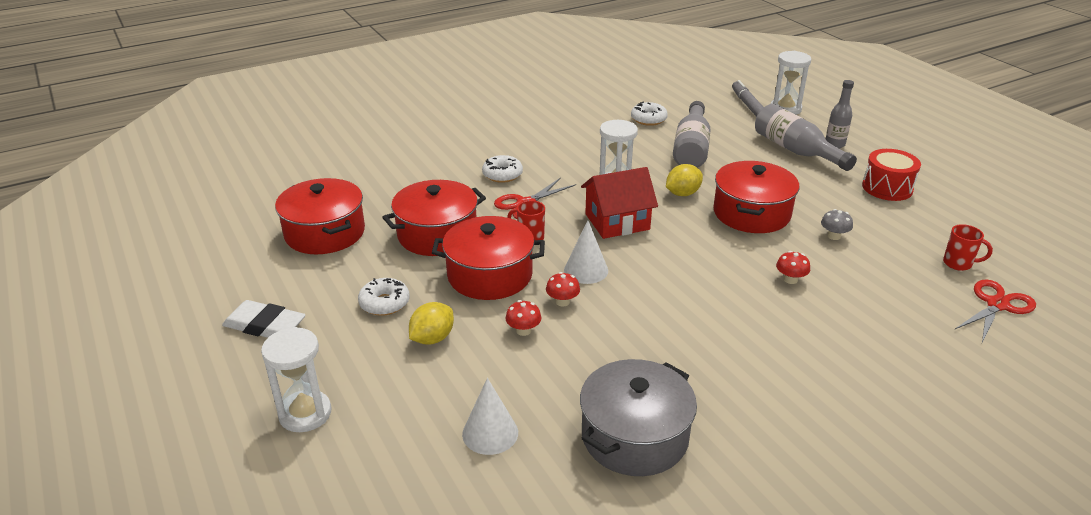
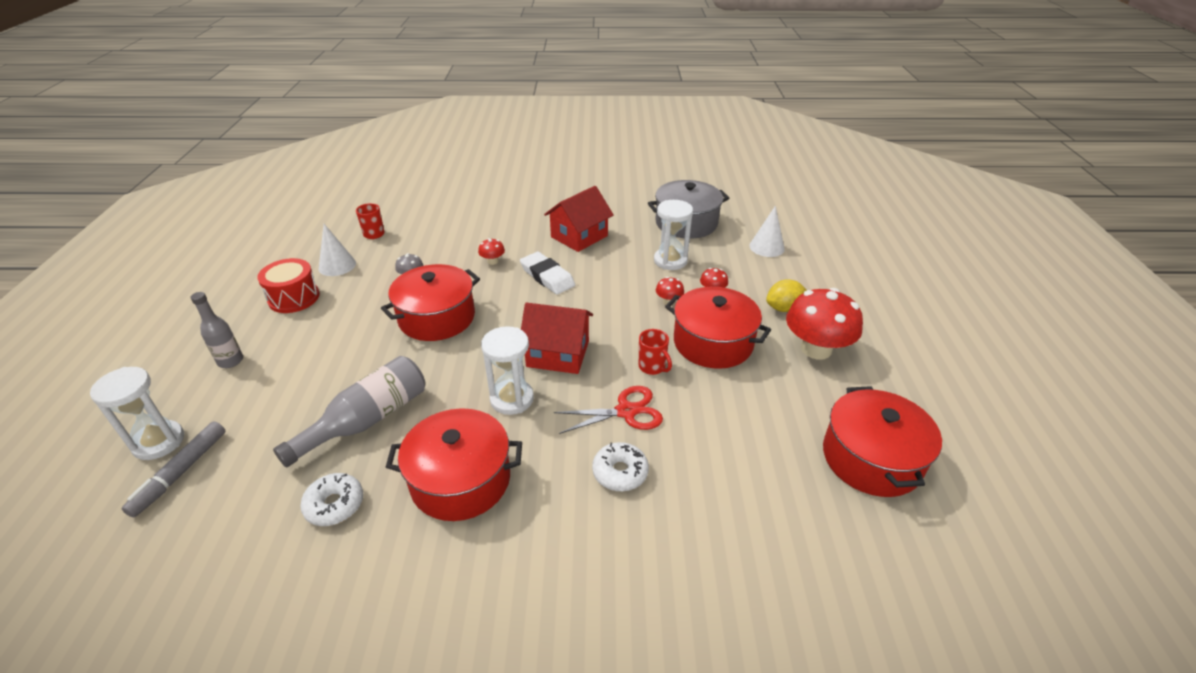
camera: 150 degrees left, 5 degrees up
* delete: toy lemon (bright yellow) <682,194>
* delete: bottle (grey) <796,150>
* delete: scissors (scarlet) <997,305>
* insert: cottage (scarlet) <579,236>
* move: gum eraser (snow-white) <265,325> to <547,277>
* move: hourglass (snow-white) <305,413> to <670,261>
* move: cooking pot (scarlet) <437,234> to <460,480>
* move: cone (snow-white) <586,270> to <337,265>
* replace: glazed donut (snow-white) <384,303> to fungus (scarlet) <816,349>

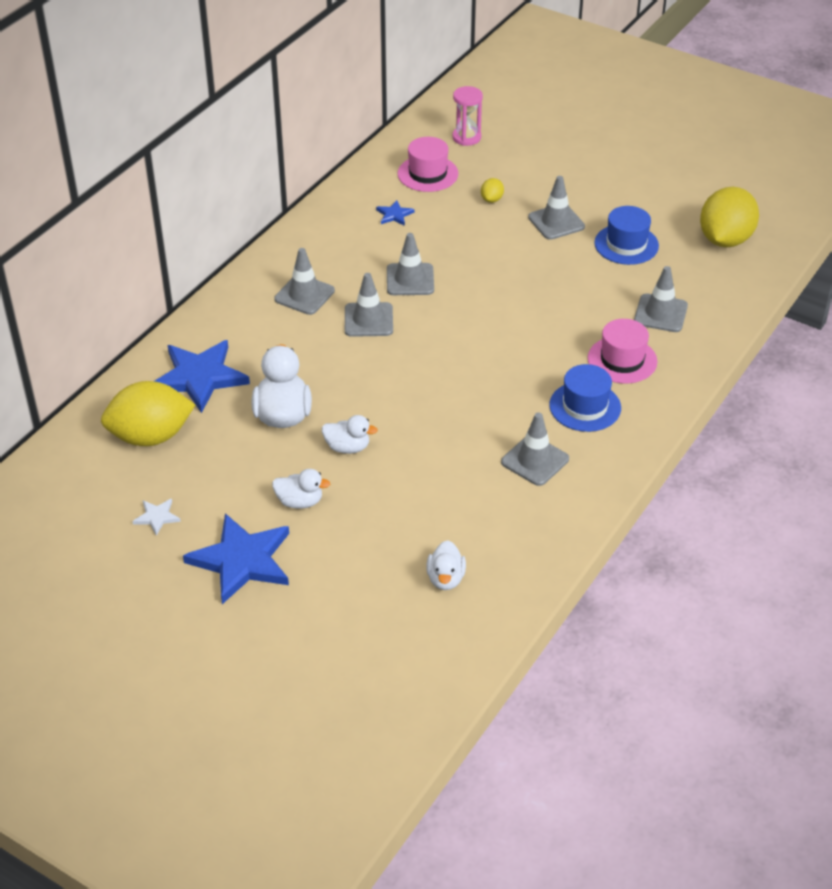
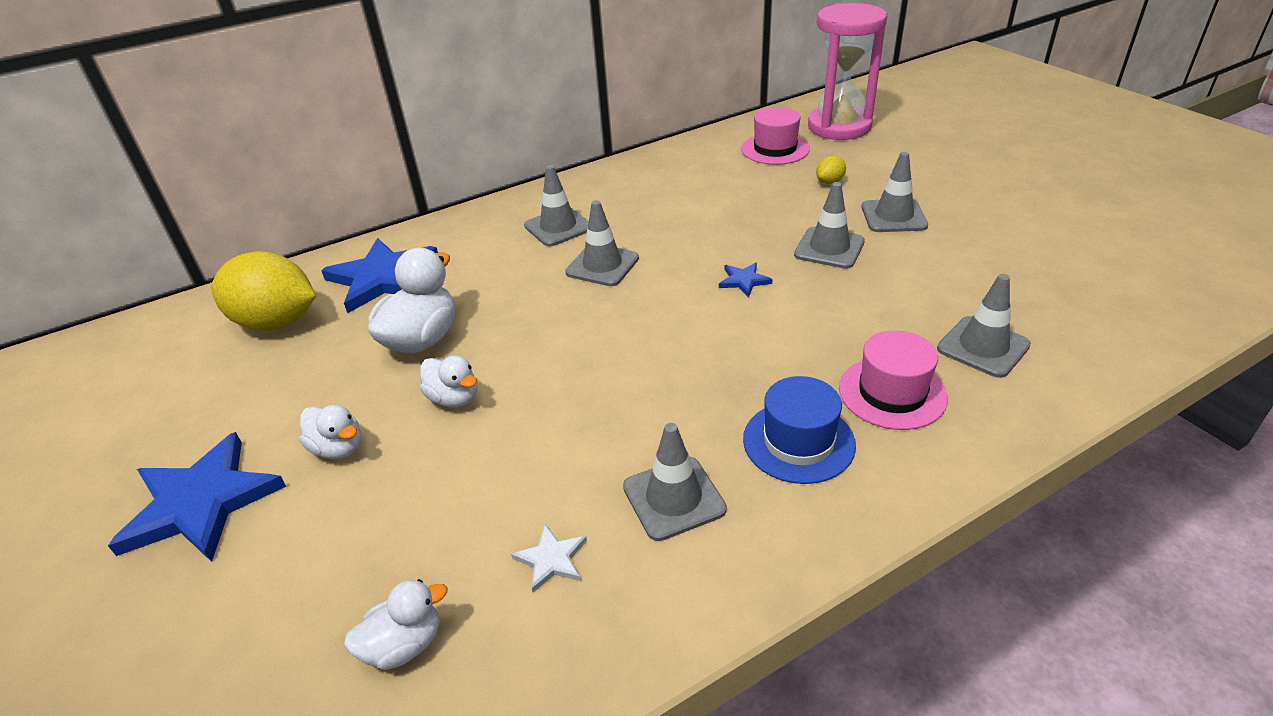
camera: 30 degrees right, 5 degrees down
* delete: top hat (cobalt) <626,244>
* delete: toy lemon (bright yellow) <725,239>
* move: star shape (snow-white) <157,517> to <551,559>
* move: star shape (cobalt) <394,215> to <744,281>
* move: safety cone (grey) <410,280> to <829,248>
* rotate: duck (snow-white) <445,578> = <404,645> 150 degrees counterclockwise
* resize: hourglass (rose-pink) <466,137> = <839,127> x1.95

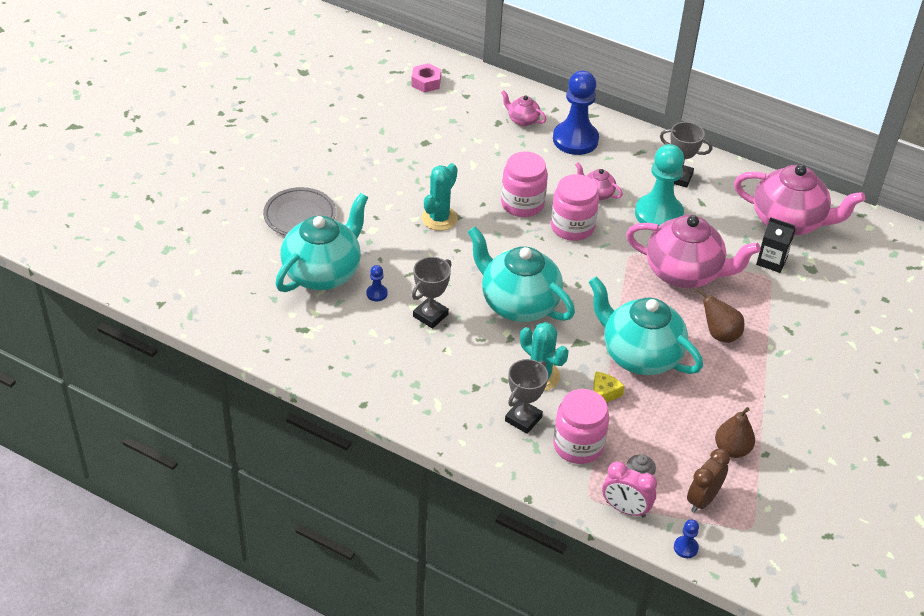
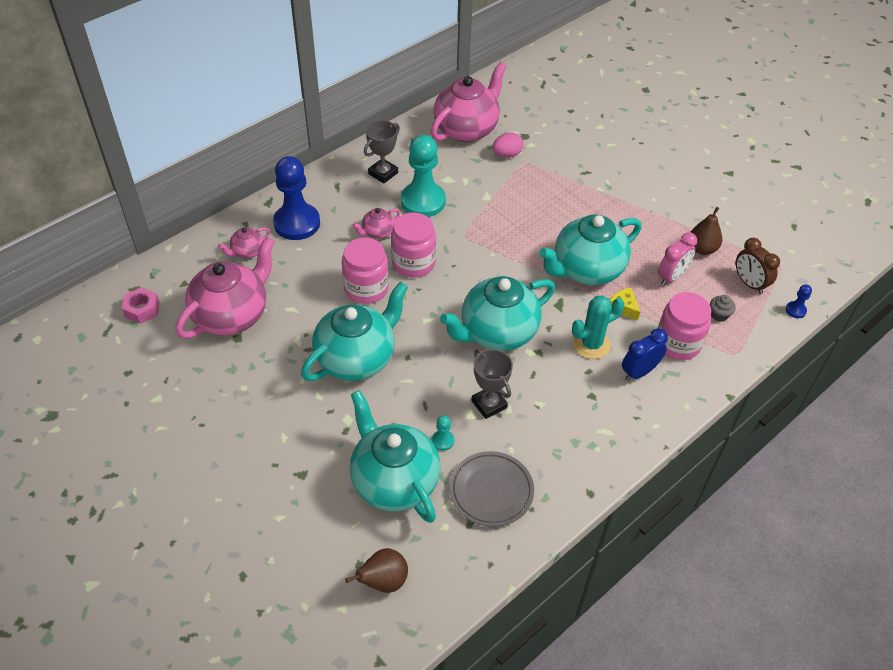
camera: 70 degrees left, 5 degrees up
* move: dinner plate (grey) <299,216> to <491,491>
* move: bedside clock (rose-pink) <625,509> to <672,277>
* move: china teapot (rose-pink) <684,273> to <232,315>
* move: toy pear (brown) <719,334> to <383,581>
* replace: prickly plant (aqua) <439,218> to china teapot (aqua) <357,358>
* replace: award cup (grey) <523,419> to bedside clock (cobalt) <639,372>
* replace: carton (black) <771,261> to egg shape (rose-pink) <507,154>
* recolor: pawn (cobalt) <376,293> to pawn (aqua) <443,441>

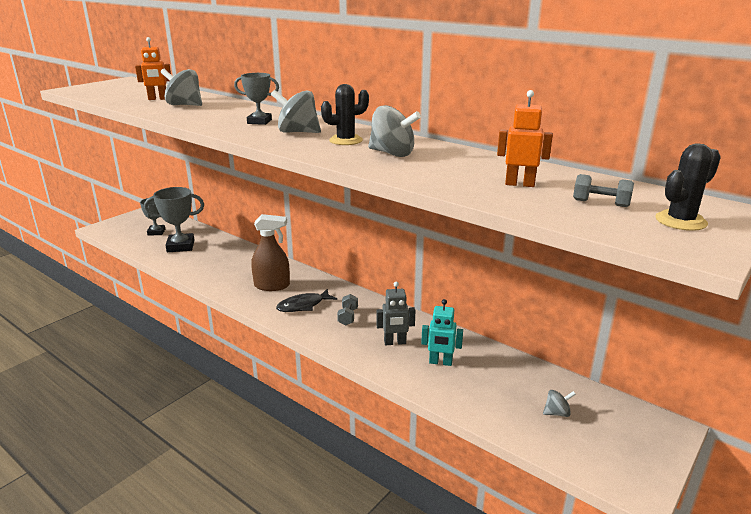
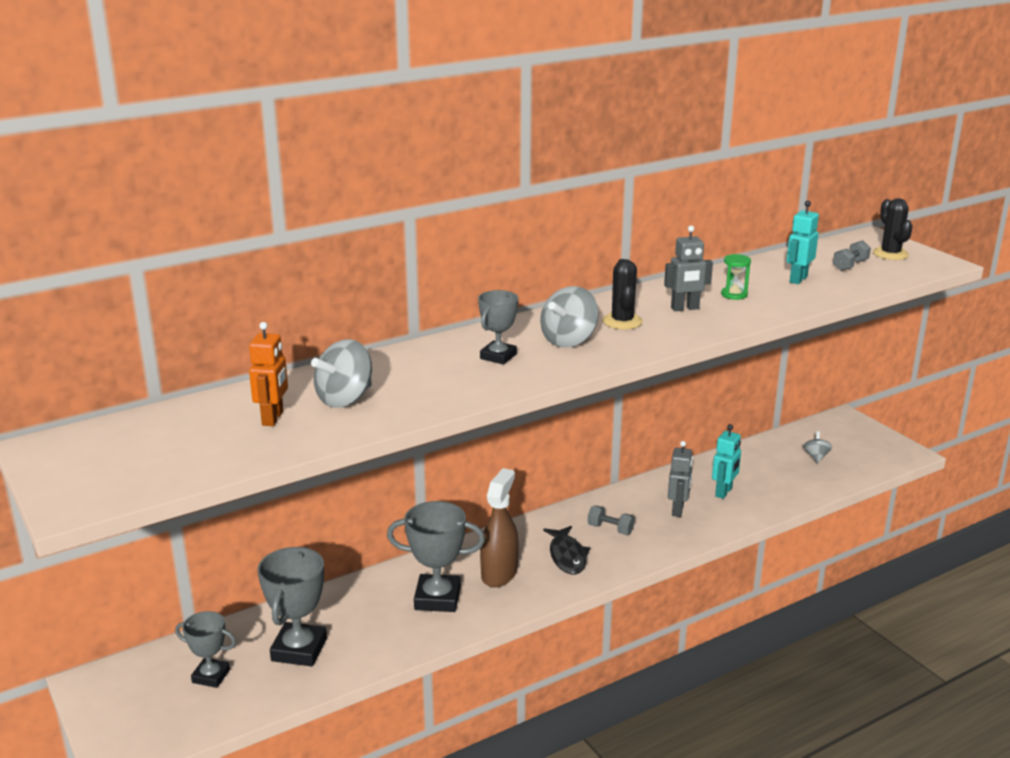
camera: 70 degrees left, 0 degrees up
* insert: award cup (grey) <437,598>
* insert: hourglass (emerald) <734,294>
* replace: spinning top (grey) <392,153> to toy robot (grey) <685,308>
* recolor: toy robot (orange-coloured) <519,184> to toy robot (aqua) <798,279>

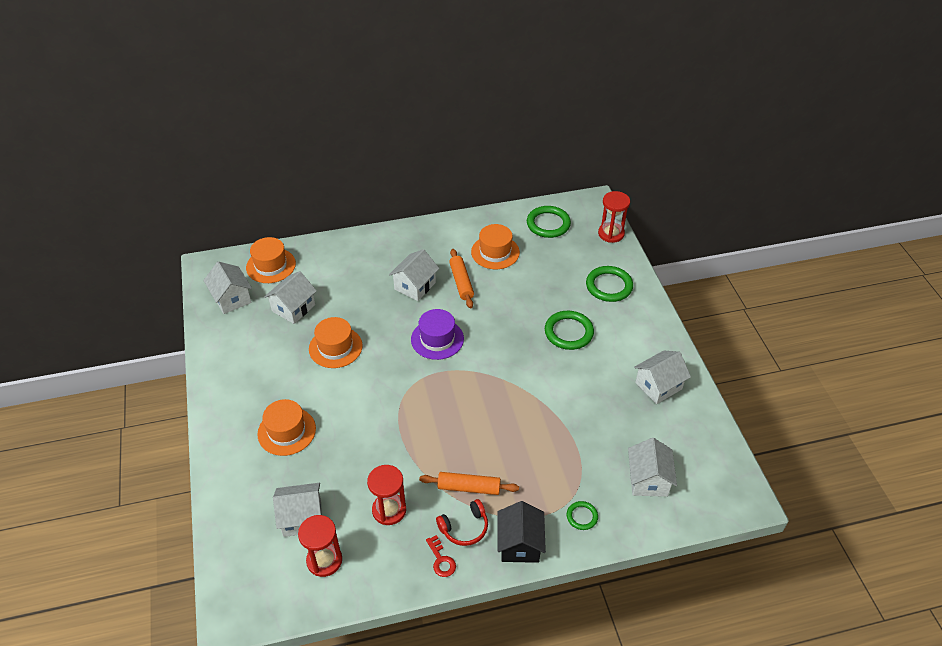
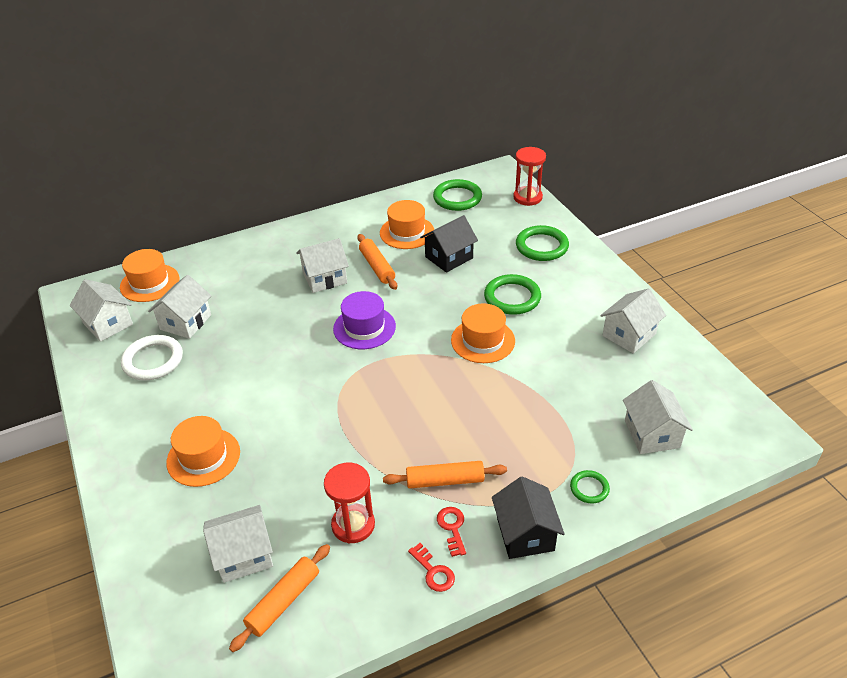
camera: 10 degrees left, 5 degrees down
* insert: torus (snow-white) <153,360>
* insert: cottage (black) <449,257>
* move: top hat (orange-coloured) <335,347> to <483,340>
* replace: hourglass (scarlet) <324,560> to pastry roller (orange-coloured) <283,601>
* replace: over-ear headphones (scarlet) <464,528> to key (scarlet) <452,528>
* rotate: cottage (snow-white) <415,286> = <324,278> 45 degrees clockwise

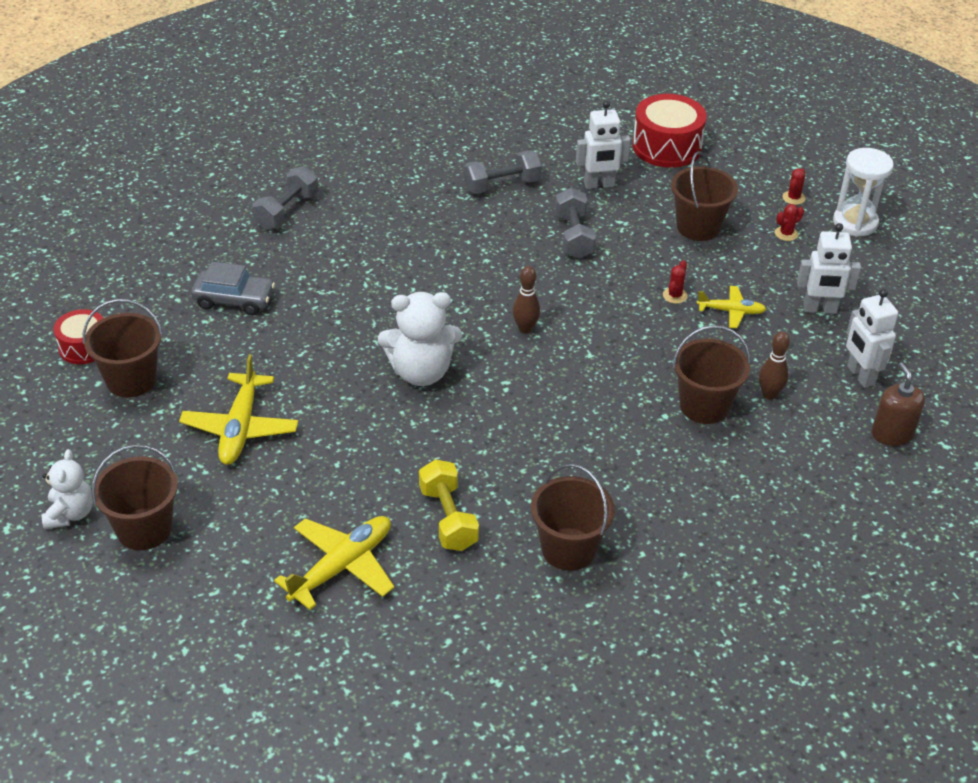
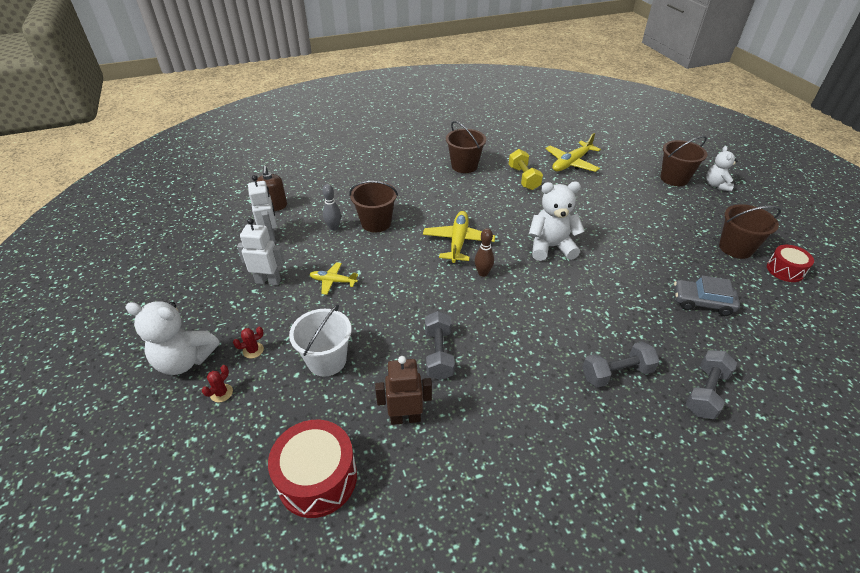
camera: 175 degrees left, 0 degrees up
* delete: prickly plant (scarlet) <675,295>
* move: toy plane (bright yellow) <240,428> to <458,241>
* move: dumbbell (grey) <502,185> to <616,373>
* replace: hourglass (snow-white) <855,223> to teddy (snow-white) <185,360>
* recolor: toy robot (snow-white) <599,185> to toy robot (brown) <405,418>
* recolor: sand bucket (brown) <698,227> to sand bucket (snow-white) <327,360>
* recolor: skittle (brown) <769,394> to skittle (grey) <334,228>

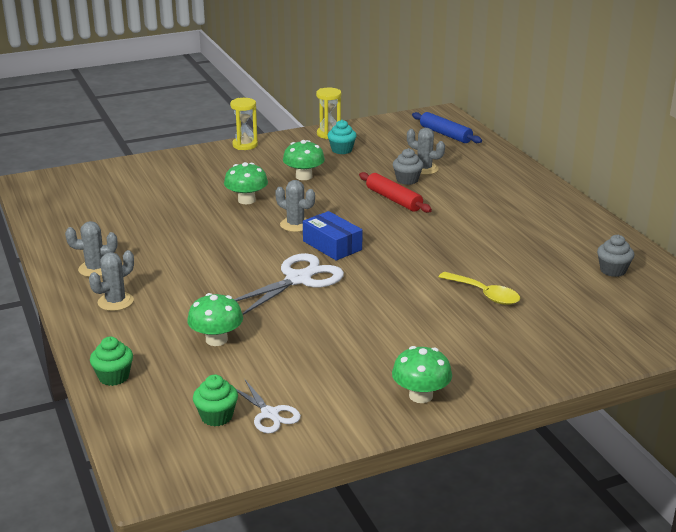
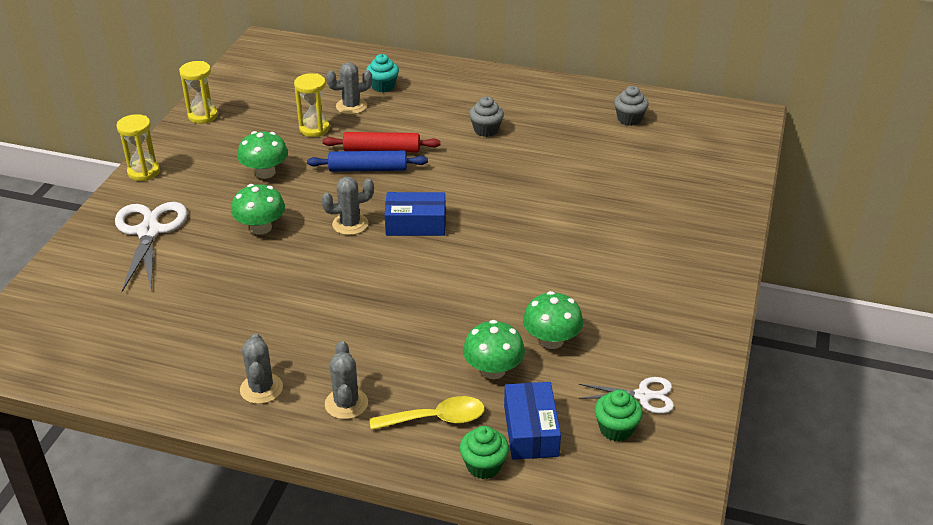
camera: 50 degrees left, 10 degrees up
* insert: hourglass (bright yellow) <314,129>
* insert: package (cobalt) <530,431>
* move: scissors (snow-white) <298,279> to <149,232>
* move: muffin (aqua) <342,150> to <383,86>
* move: fungus (emerald) <421,395> to <551,340>
* move: muffin (grey) <407,180> to <486,130>
* move: pastry roller (cobalt) <445,134> to <368,169>
* move: teaspoon (bright yellow) <484,294> to <436,419>
* rotate: prickly plant (grey) <95,269> = <261,389> 45 degrees counterclockwise

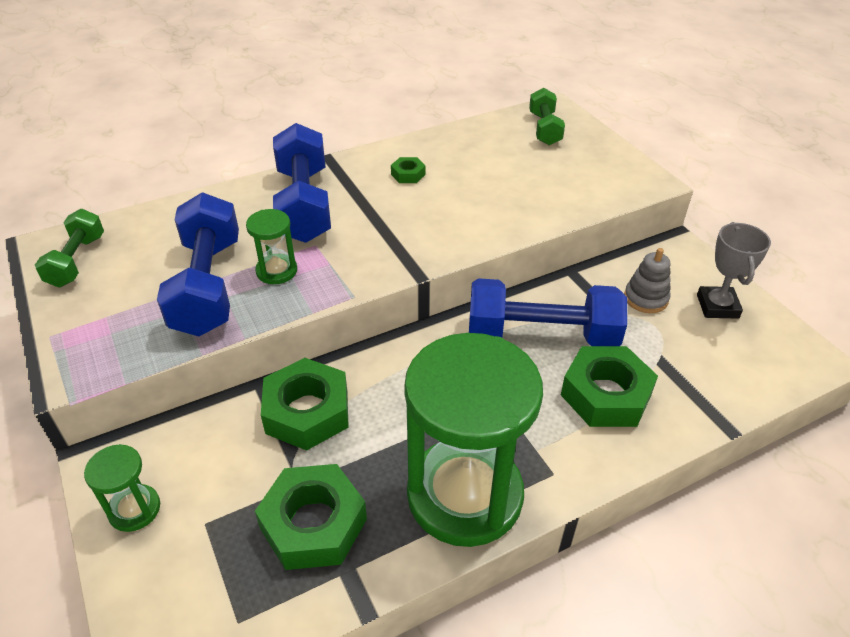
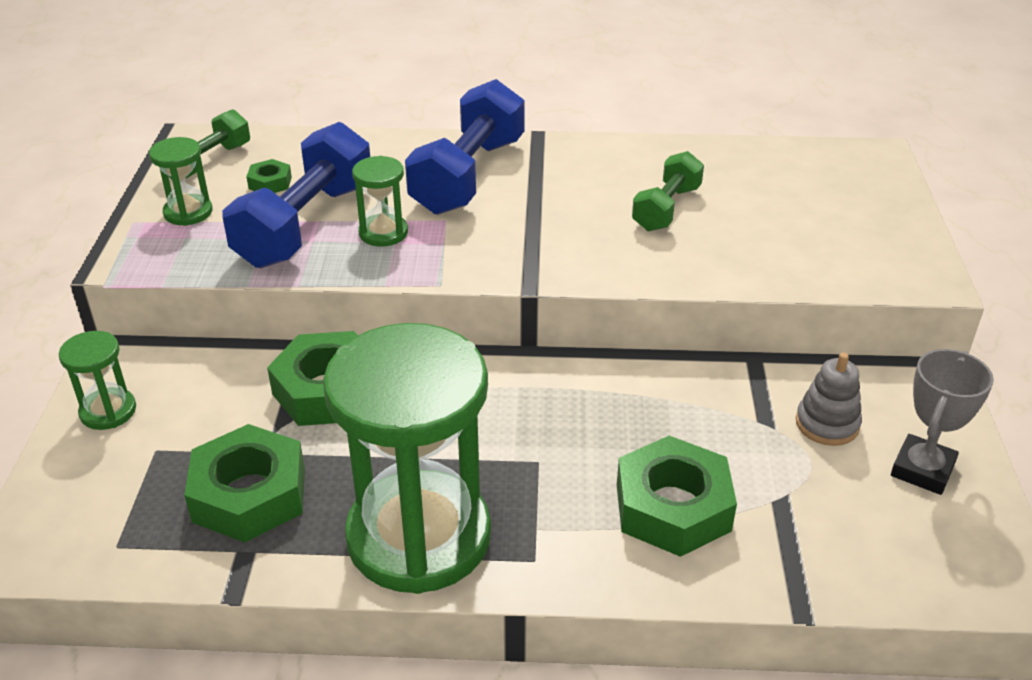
camera: 30 degrees right, 5 degrees down
* delete: dumbbell (cobalt) <541,335>
* insert: hourglass (emerald) <188,212>
* move: hex nut (emerald) <408,174> to <270,183>
* move: dumbbell (emerald) <544,129> to <666,208>

